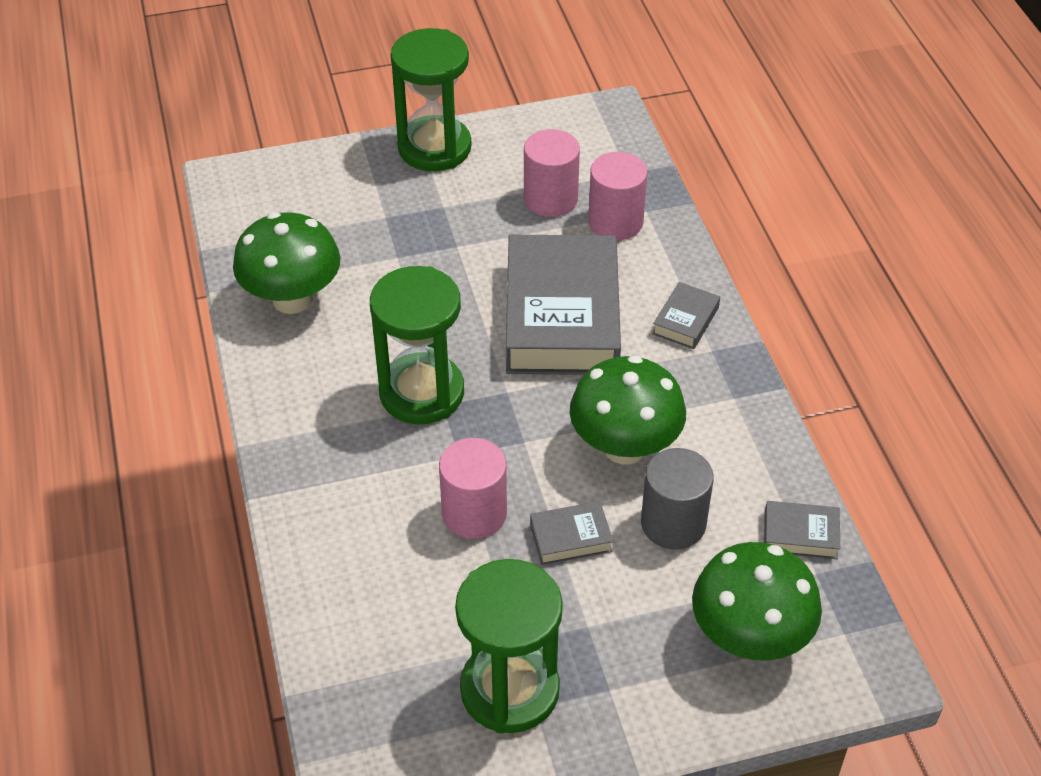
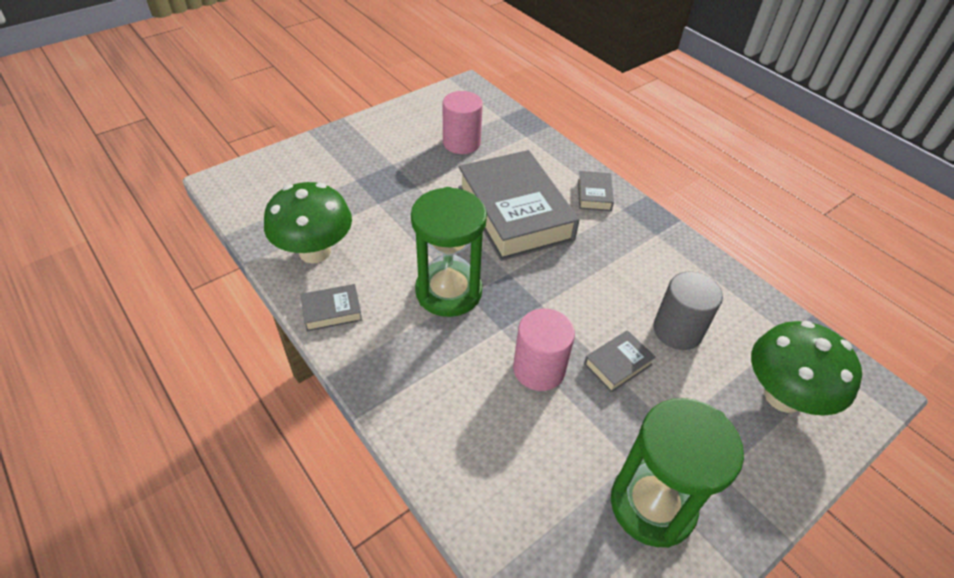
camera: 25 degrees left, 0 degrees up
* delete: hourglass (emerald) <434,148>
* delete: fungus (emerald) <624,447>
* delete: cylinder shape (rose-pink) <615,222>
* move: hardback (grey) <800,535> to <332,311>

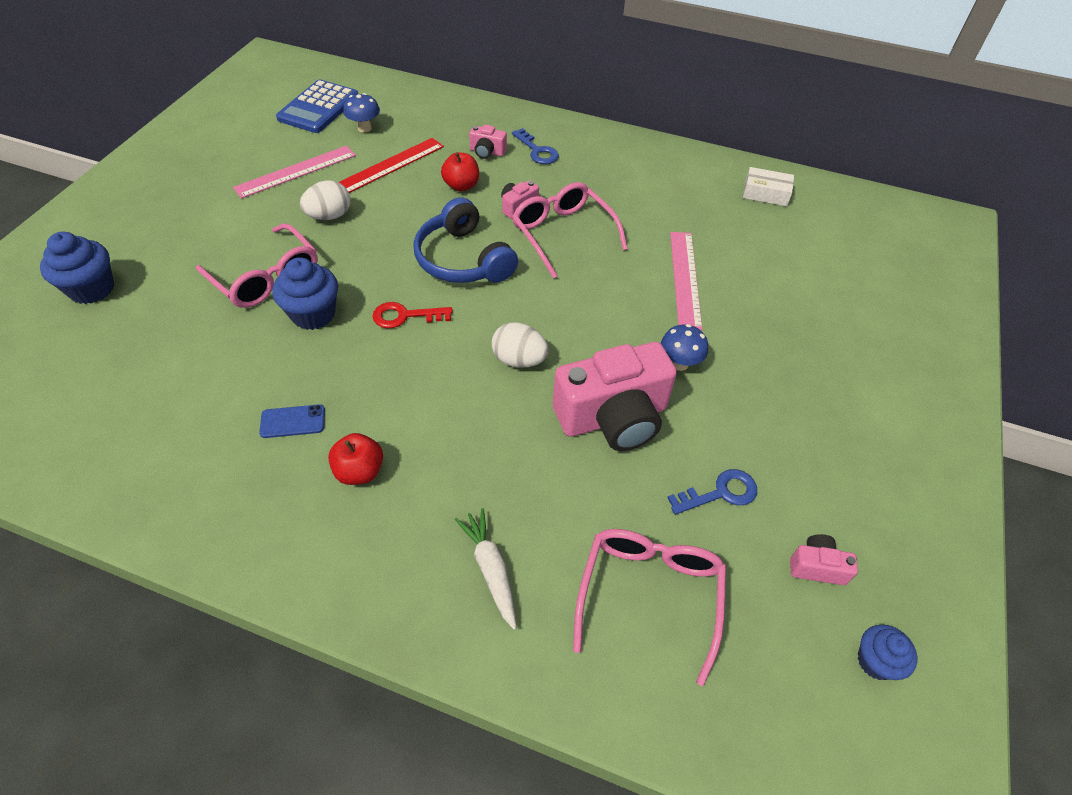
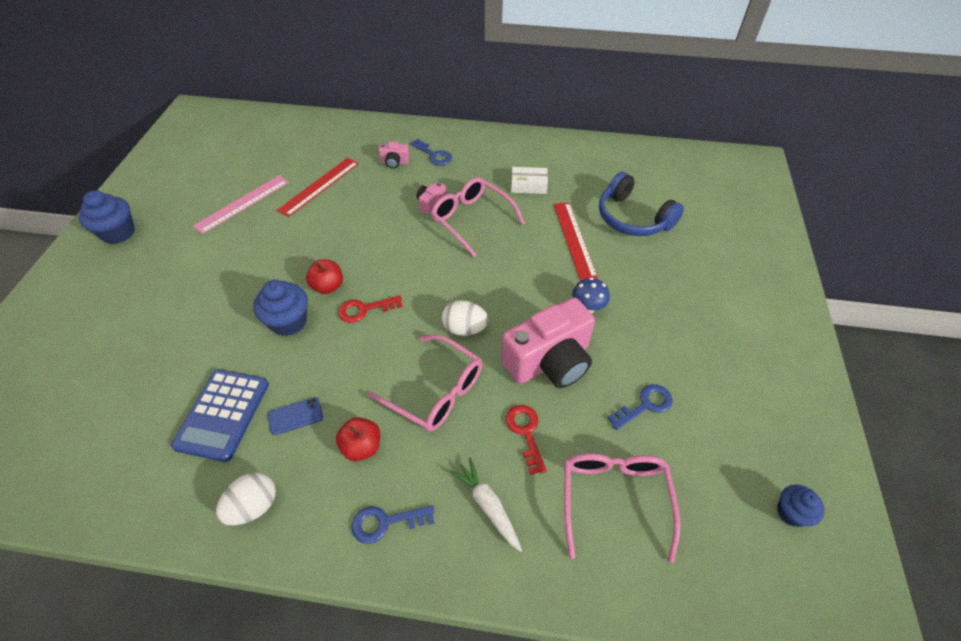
camera: 10 degrees left, 0 degrees up
* delete: fungus (cobalt) <364,128>
* delete: compact camera (rose-pink) <817,567>
* insert: key (cobalt) <385,522>
* insert: key (scarlet) <525,432>
* move: muffin (cobalt) <92,289> to <118,233>
* move: glasses (rose-pink) <266,277> to <436,391>
* move: adding machine (cobalt) <318,108> to <223,414>
* move: egg shape (snow-white) <329,216> to <253,506>
* move: over-ear headphones (cobalt) <463,259> to <632,218>
* move: toy apple (scarlet) <461,186> to <328,286>
* move: package (snow-white) <765,193> to <528,185>
* recolor: ruler (rose-pink) <684,278> to ruler (scarlet) <574,239>

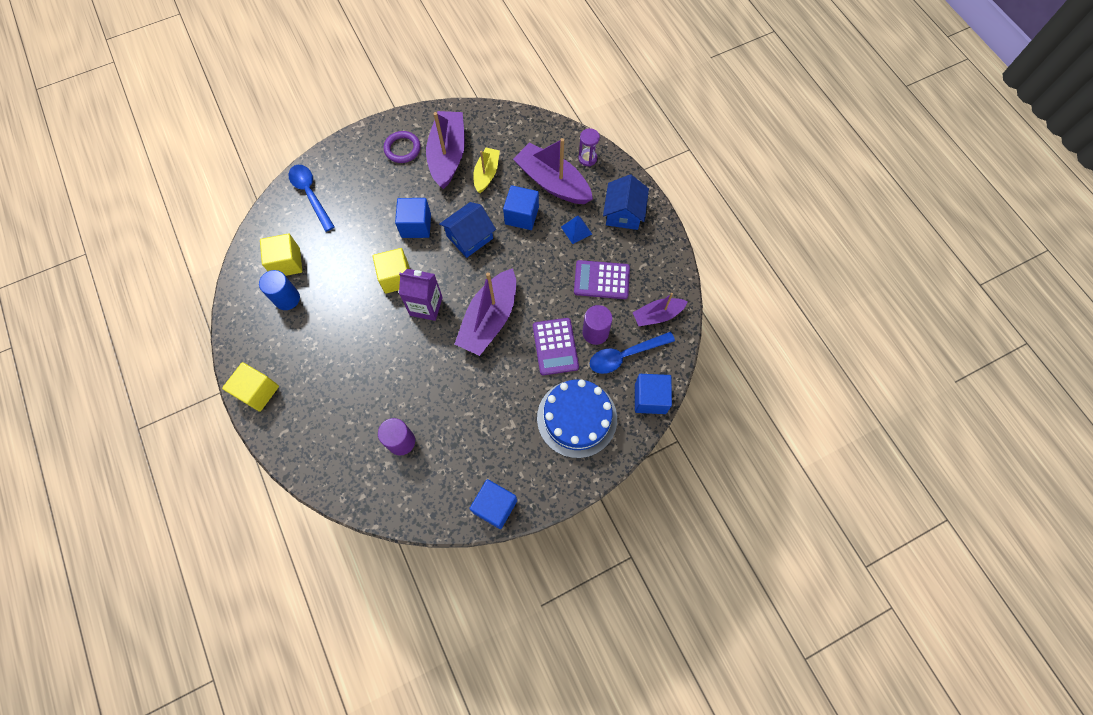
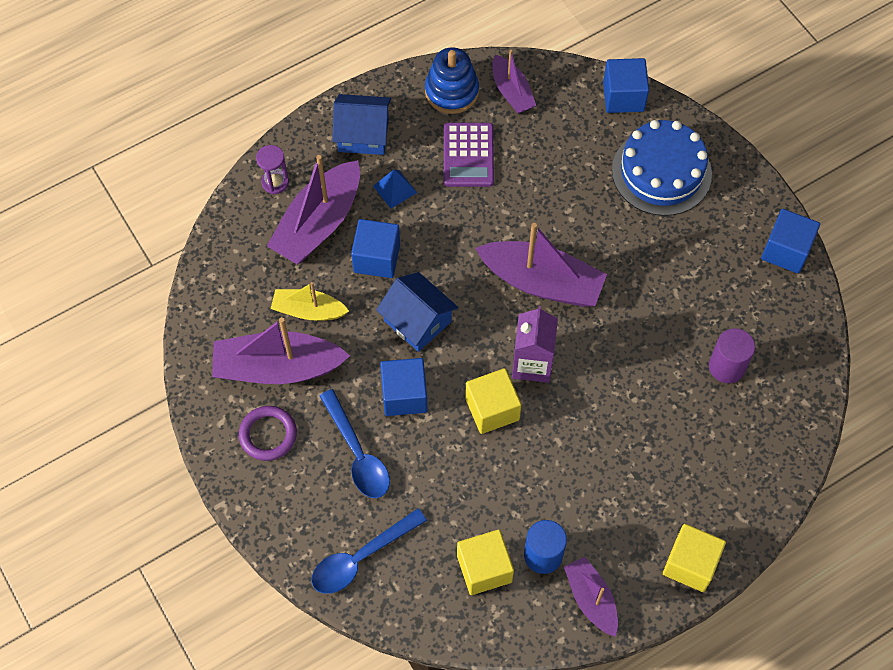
camera: 95 degrees left, 5 degrees down
* delete: adding machine (purple) <555,346>
* delete: cylinder shape (purple) <595,332>
* insert: stacking toy (cobalt) <451,91>
* insert: toy boat (purple) <591,599>
* move: teaspoon (cobalt) <624,355> to <358,454>

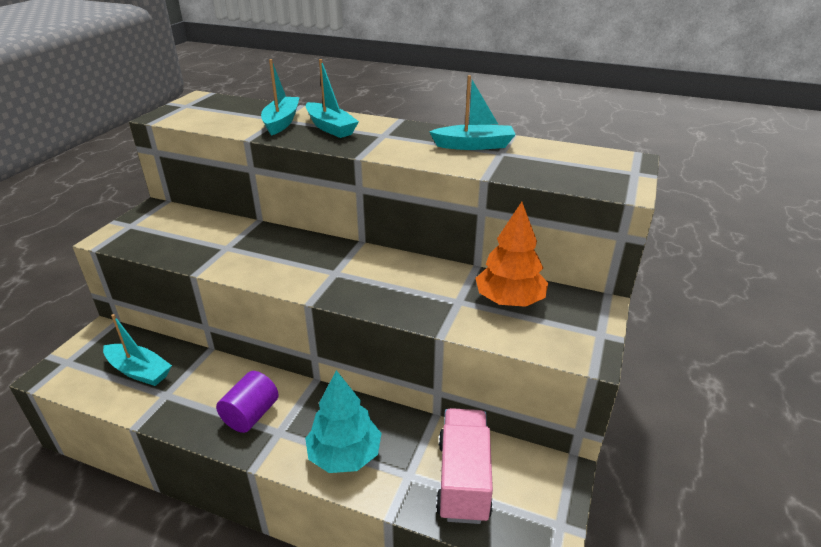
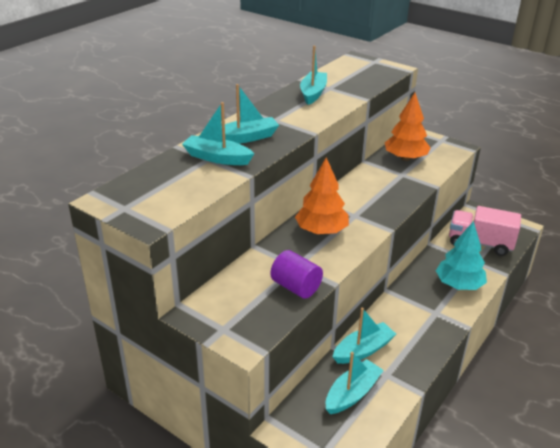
camera: 75 degrees left, 0 degrees up
* insert: toy tree (orange-coloured) <321,231>
* insert: toy boat (aqua) <363,350>
* move: cylinder shape (purple) <251,415> to <296,287>

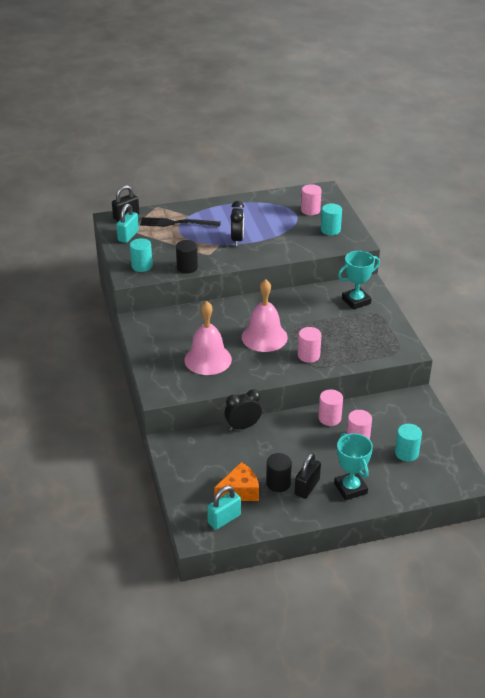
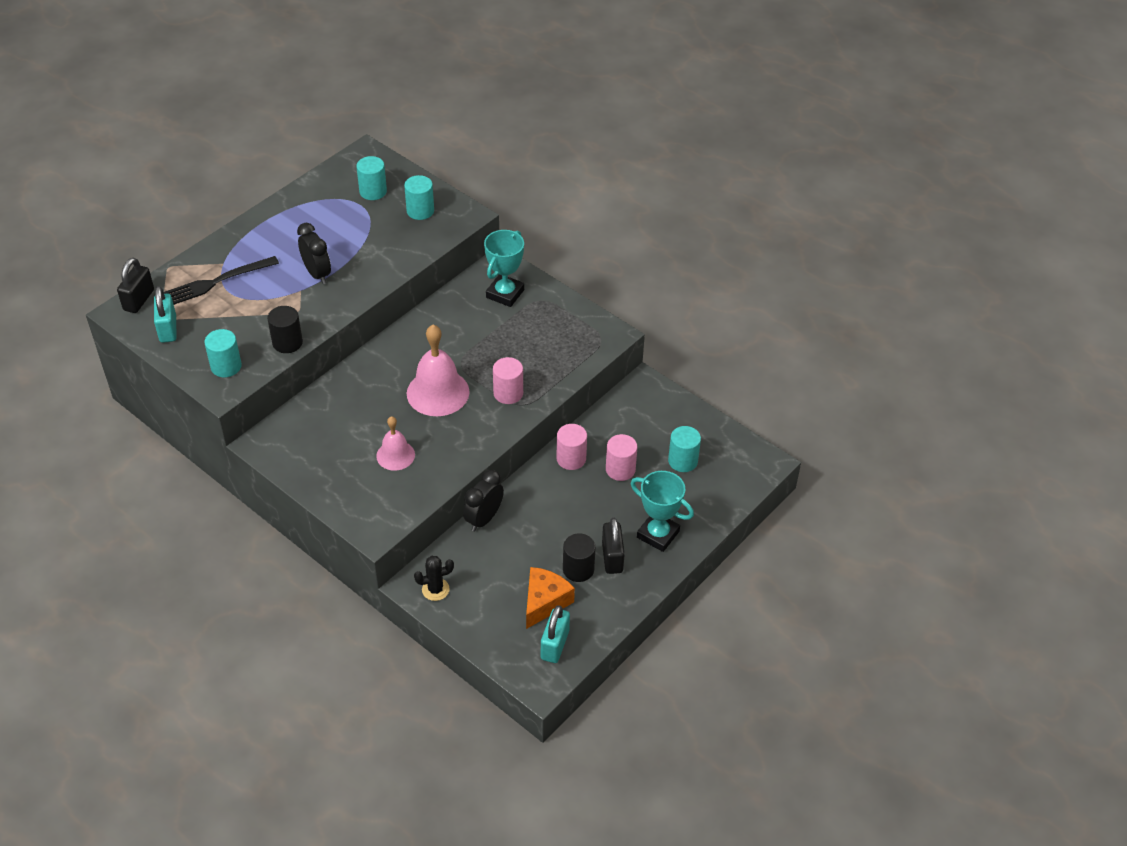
camera: 35 degrees left, 10 degrees up
* insert: prickly plant (black) <435,589>
* recolor: cylinder shape (rose-pink) <310,210> to cylinder shape (aqua) <373,191>
* resize: school bell (rose-pink) <208,359> = <395,455> x0.59

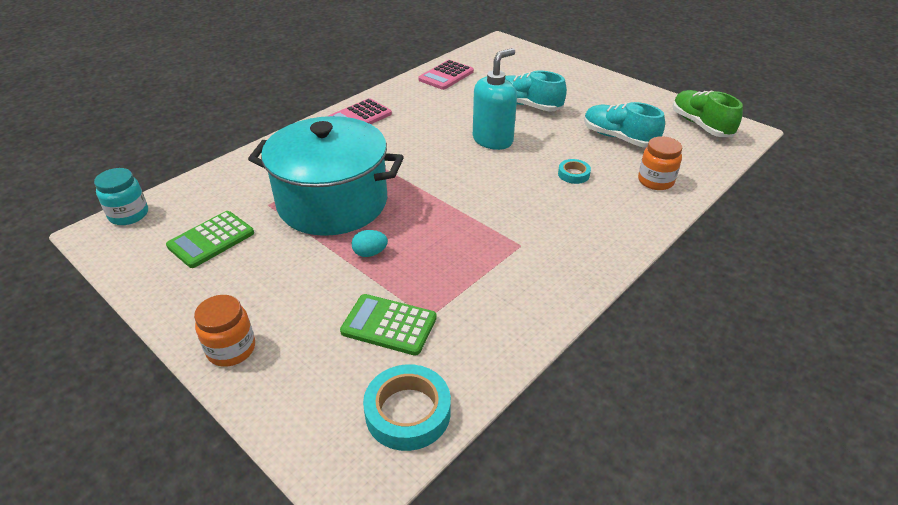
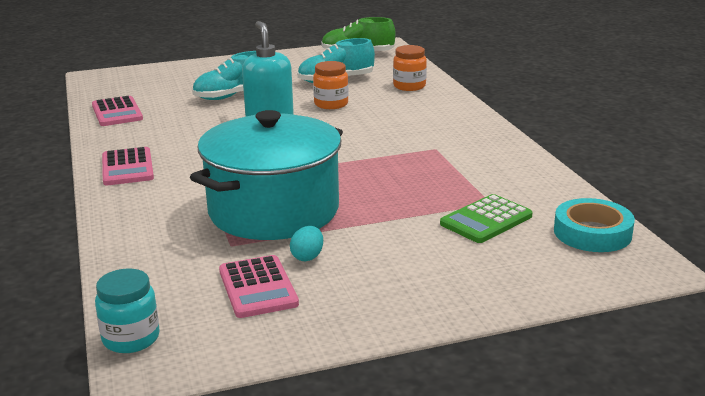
camera: 60 degrees left, 15 degrees down
* delete: sticky tape (aqua) <573,174>
* move: preserve jar (orange-coloured) <231,349> to <331,104>
* move: egg shape (aqua) <370,253> to <307,257>
* recolor: adding machine (emerald) <211,240> to adding machine (rose-pink) <258,287>

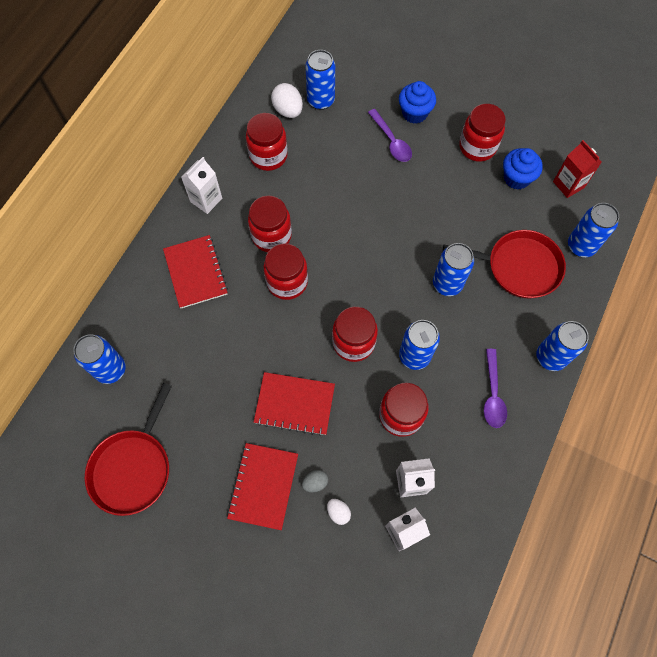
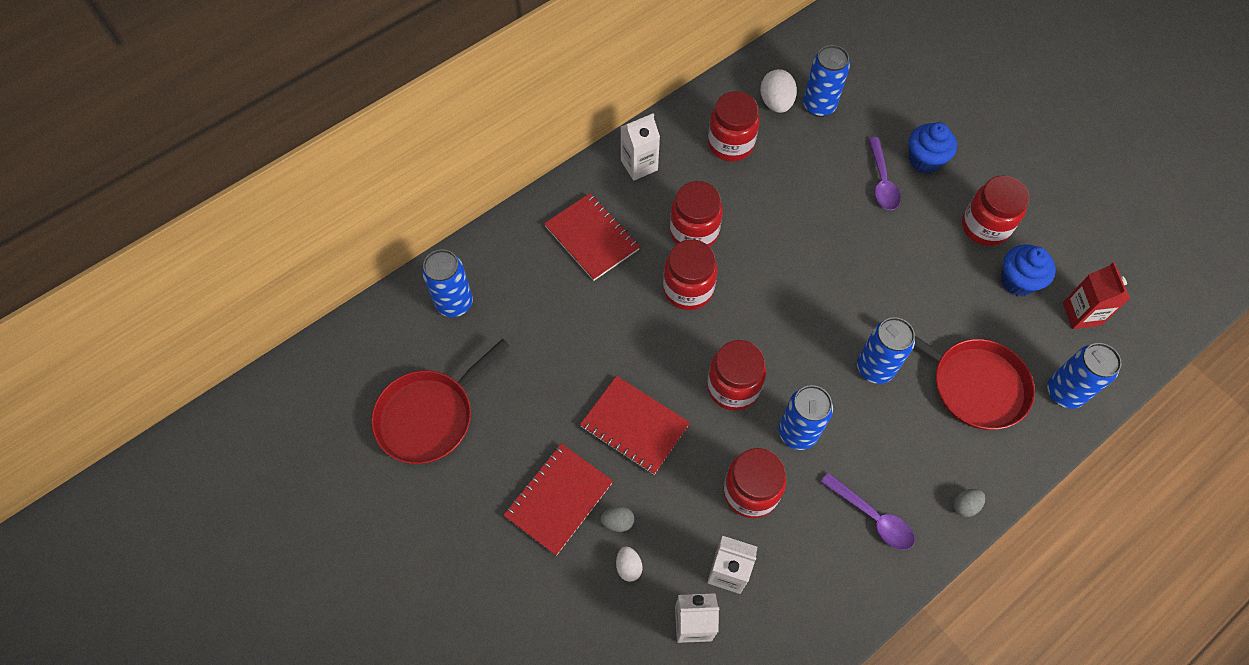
camera: 25 degrees right, 5 degrees down
* replace: can (cobalt) <550,357> to egg shape (grey) <965,505>
* rotate: notebook (scarlet) <196,272> = <592,238> 45 degrees counterclockwise
* rotate: teaspoon (purple) <492,394> = <872,517> 75 degrees counterclockwise

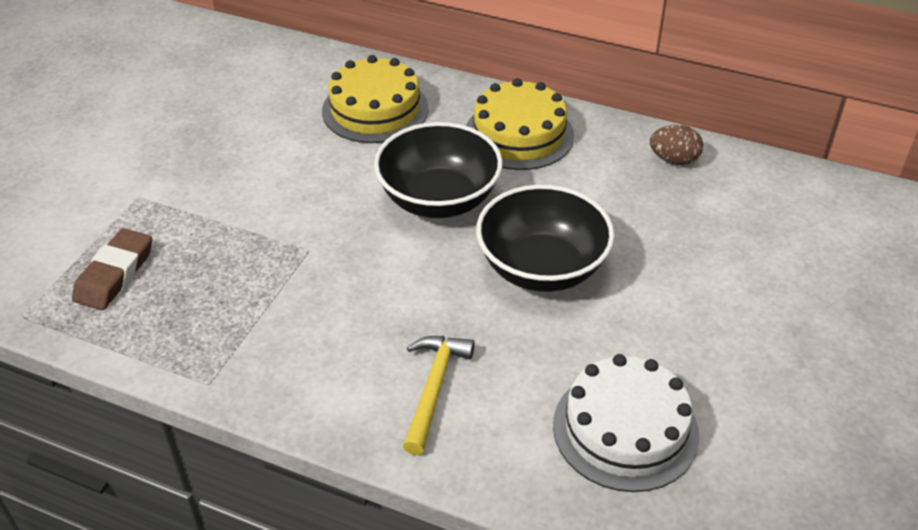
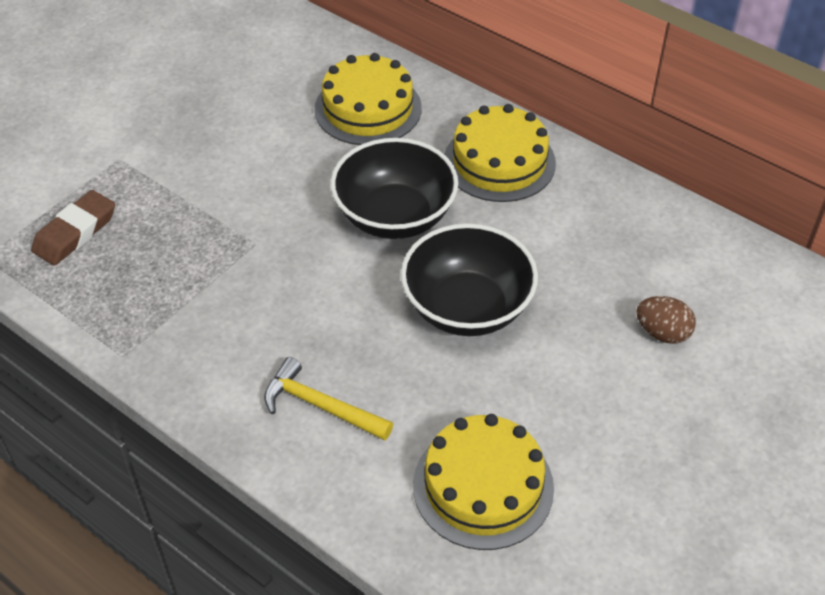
camera: 15 degrees right, 5 degrees up
* move: egg shape (brown) <674,160> to <662,333>
* recolor: gateau (snow-white) <625,429> to gateau (bright yellow) <483,486>
* rotate: claw hammer (bright yellow) <434,388> = <321,406> 90 degrees counterclockwise

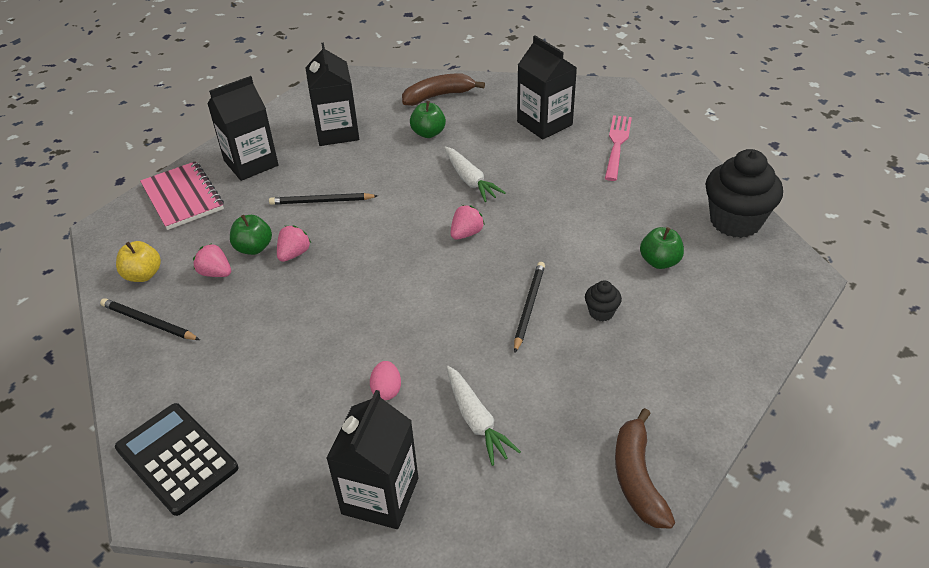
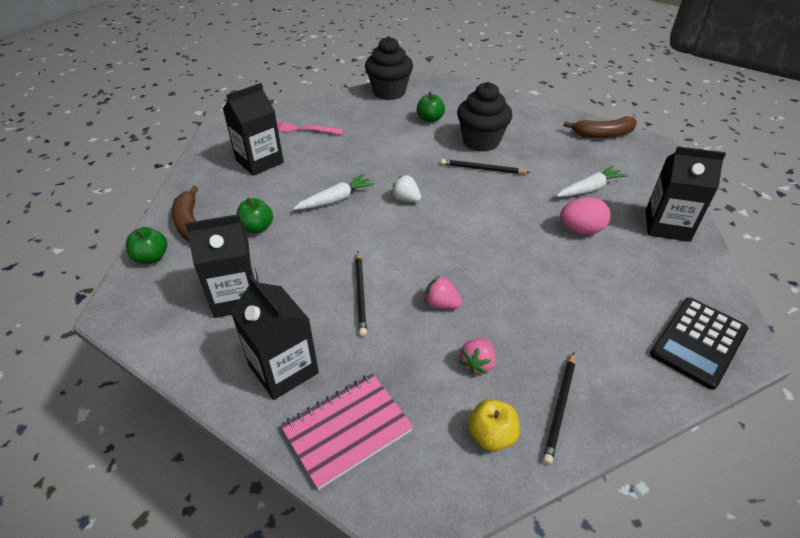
camera: 95 degrees left, 0 degrees up
* move: toy apple (emerald) <254,248> to <151,257>
* recolor: berry (rose-pink) <466,233> to berry (snow-white) <406,199>
* resize: egg shape (rose-pink) <386,390> = <581,230> x1.59
* resize: muffin (black) <601,312> = <481,141> x2.23

